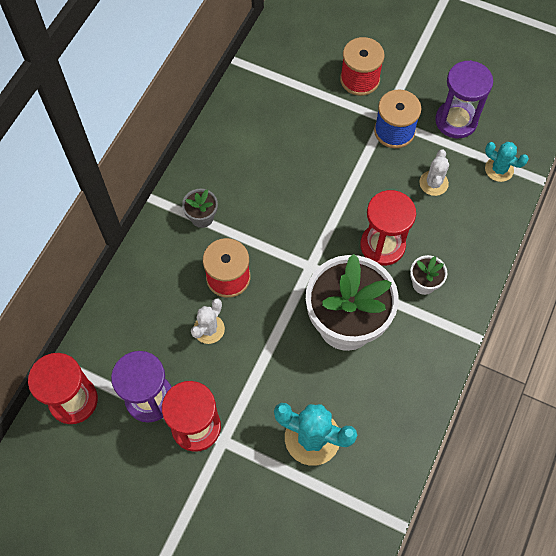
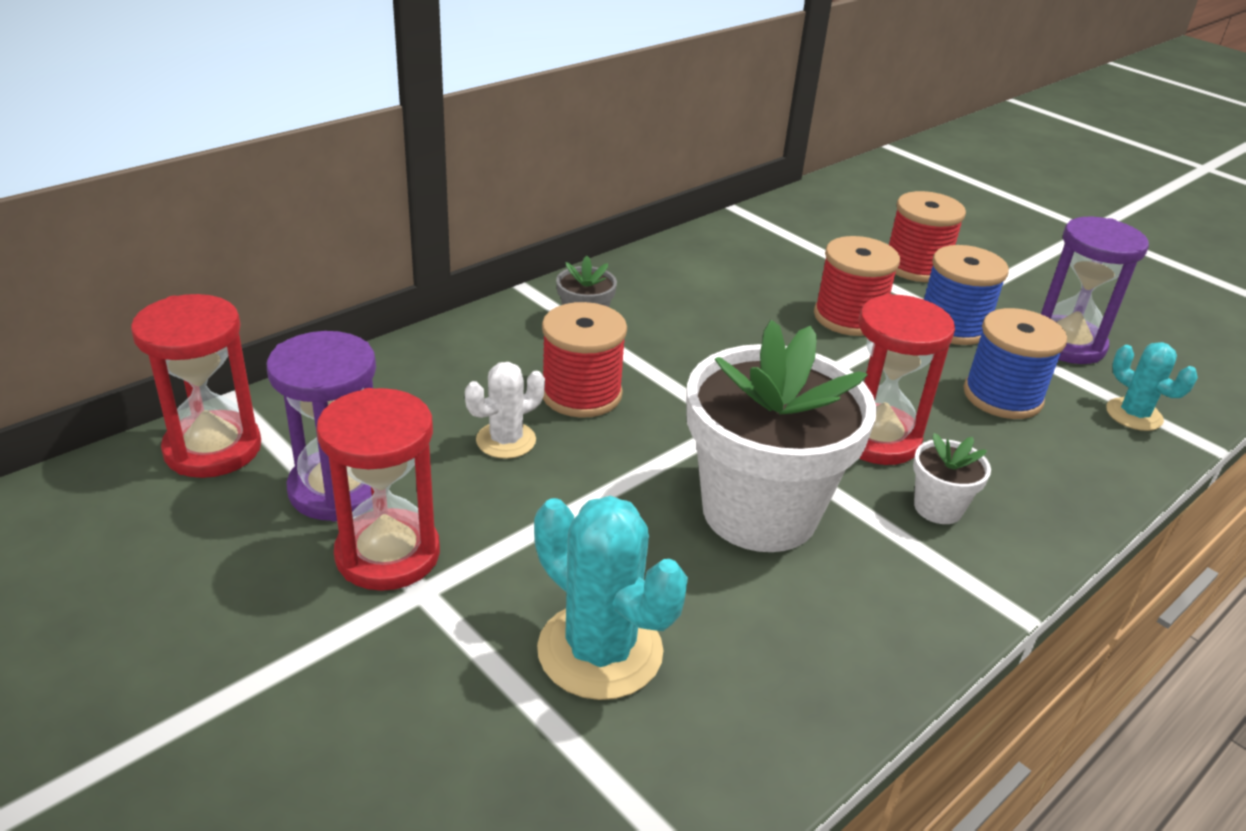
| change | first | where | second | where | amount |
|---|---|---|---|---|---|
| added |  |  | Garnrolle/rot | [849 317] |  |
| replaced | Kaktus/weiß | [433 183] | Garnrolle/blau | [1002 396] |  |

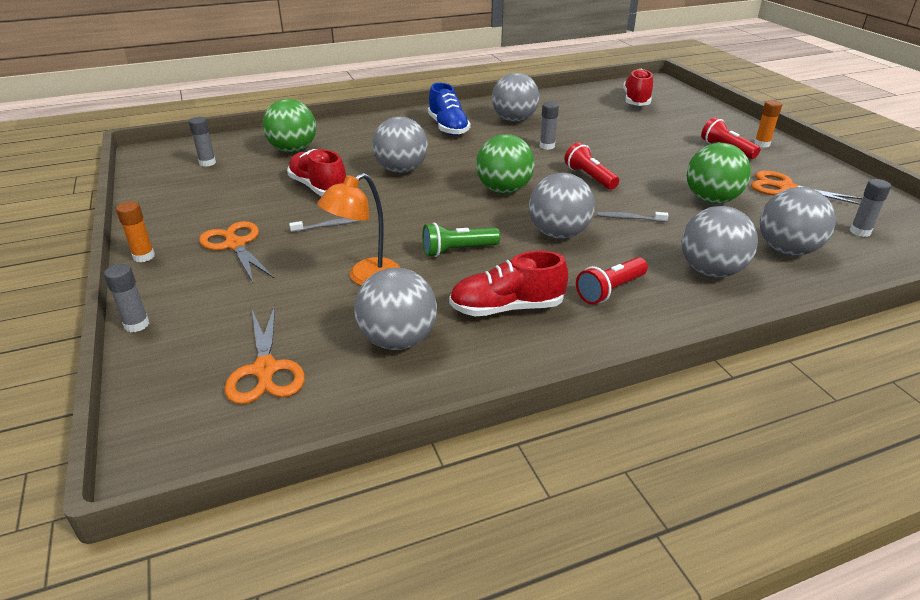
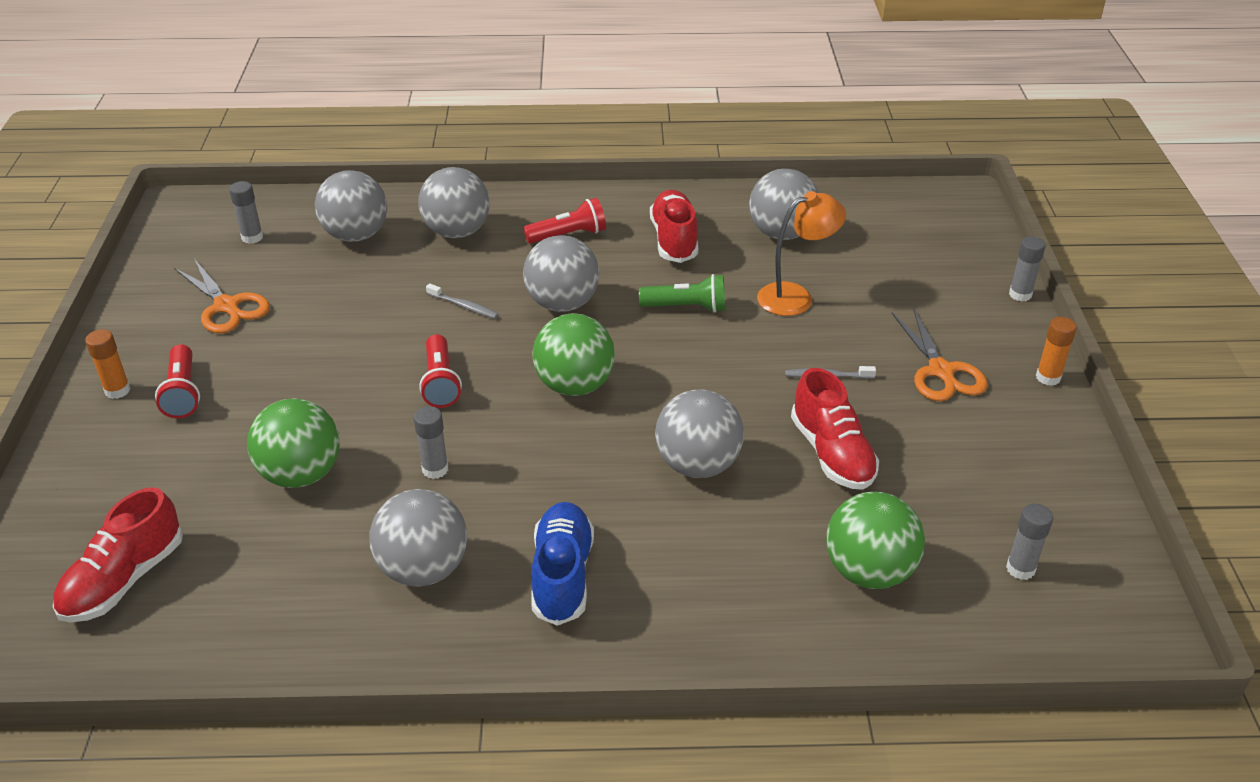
| change | first | where | second | where | amount |
|---|---|---|---|---|---|
| moved | Ball/grün | [711 200] |  | [301 474] |  |
| turned | Schuh/rot | [506 308] |  | [674 240] | 105 degrees counterclockwise |
| removed | Schere/orange | [265 371] |  |  |  |

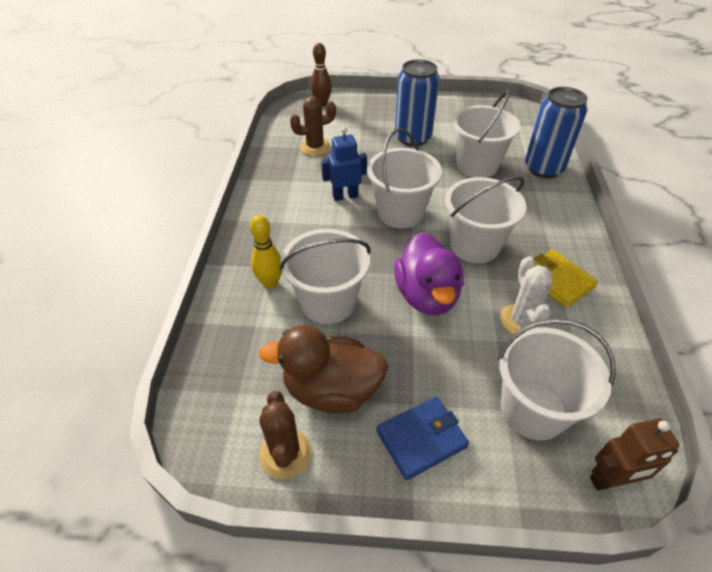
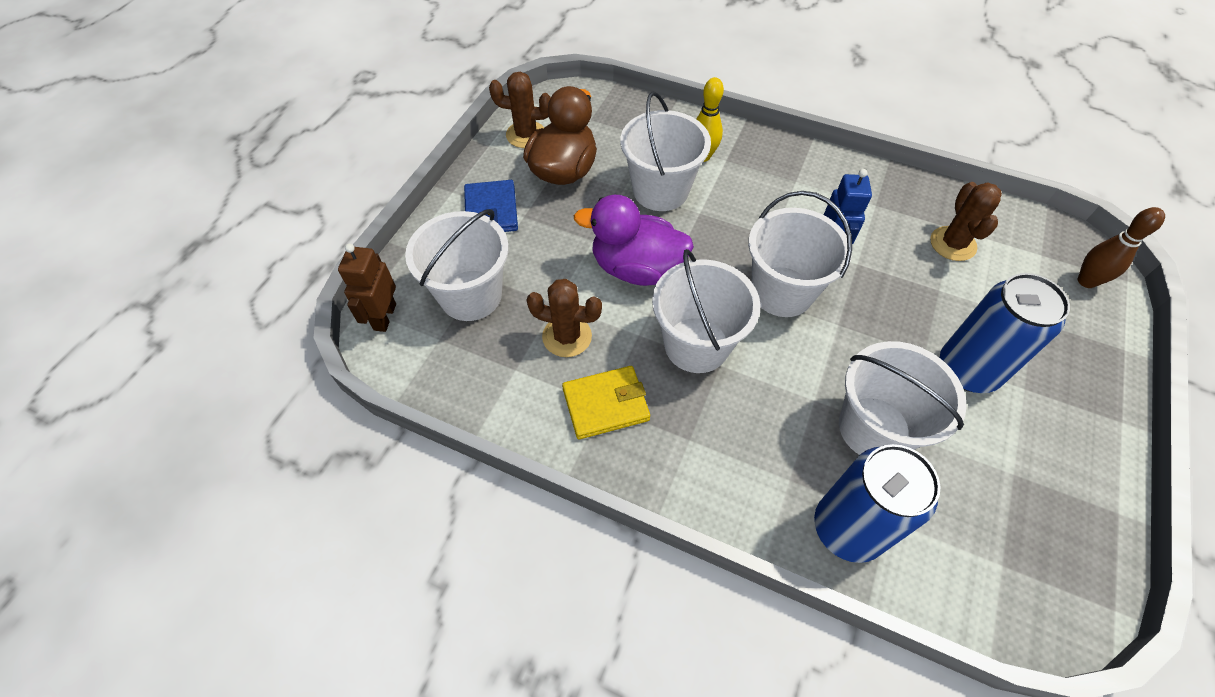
| change | first | where | second | where | amount |
|---|---|---|---|---|---|
| recoloured | Kaktus/weiß | [521 320] | Kaktus/braun | [567 336] |  |

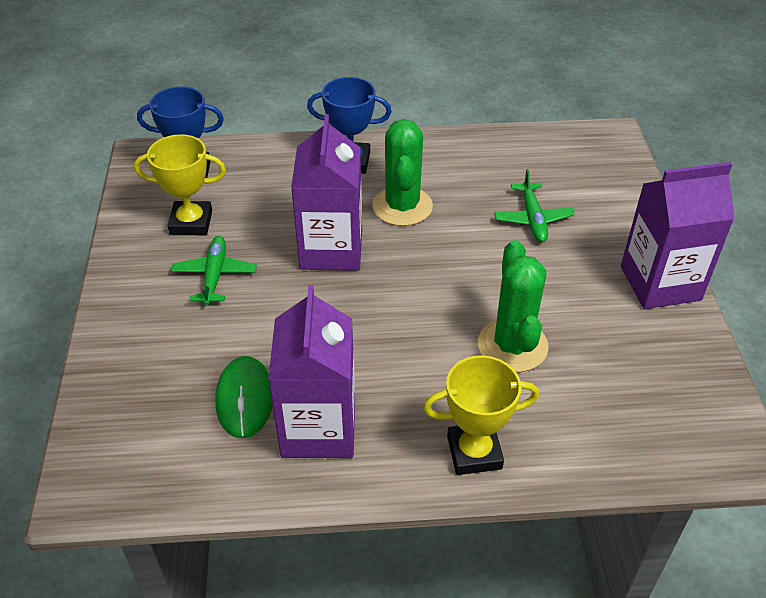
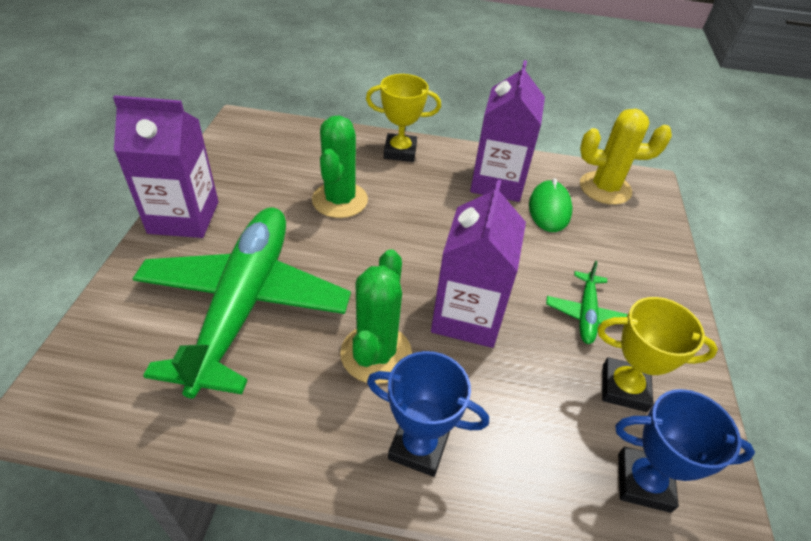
| change | first | where | second | where | amount |
|---|---|---|---|---|---|
| resized | Flugzeug/grün | [532 218] |  | [244 304] | x2.43 |
| added |  |  | Kaktus/gelb | [605 188] |  |

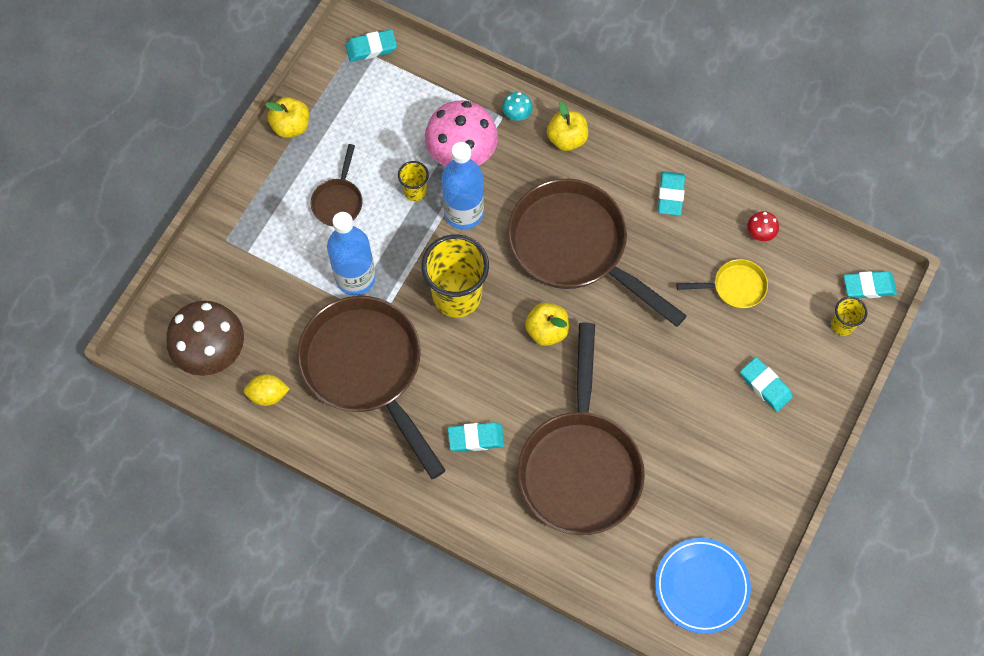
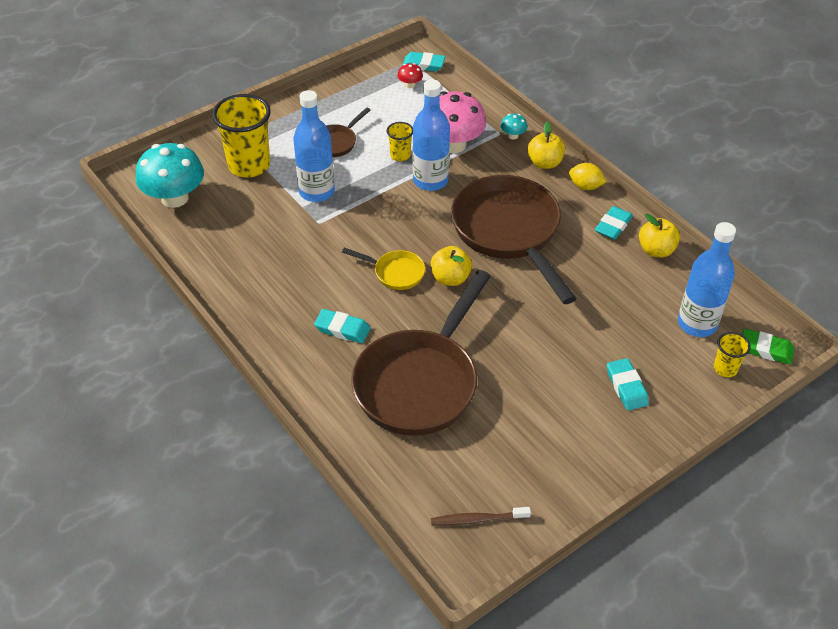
| change | first | where | second | where | amount |
|---|---|---|---|---|---|
| recoloured | Pilz/braun | [211 351] | Pilz/türkis | [175 198] |  |
| moved | Becher/gelb | [457 296] |  | [249 165] |  |
| moved | Pfanne/gelb | [734 287] |  | [395 273] |  |
| moved | Pilz/rot | [760 233] |  | [410 85] |  |
| replaced | Teller/blau | [701 586] | Zahnbürste/braun | [477 519] |  |
| moved | Zitrone/gelb | [268 395] |  | [585 186] |  |
| moved | Apfel/gelb | [291 126] |  | [656 250] |  |
| added |  |  | Flasche/blau | [697 324] |  |
| recoloured | Radiergummi/türkis | [868 287] | Radiergummi/grün | [766 349] |  |
| removed | Pfanne/braun | [366 369] |  |  |  |

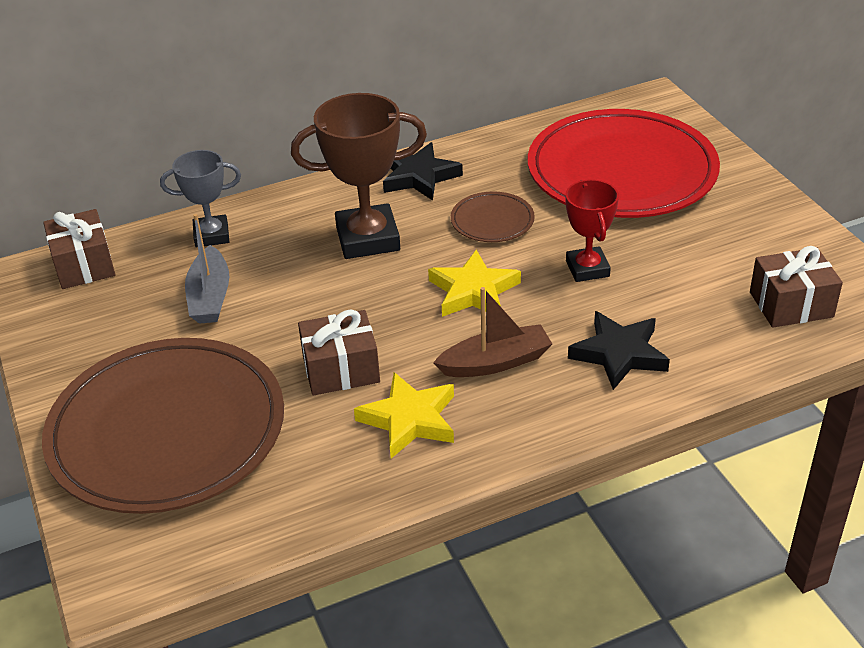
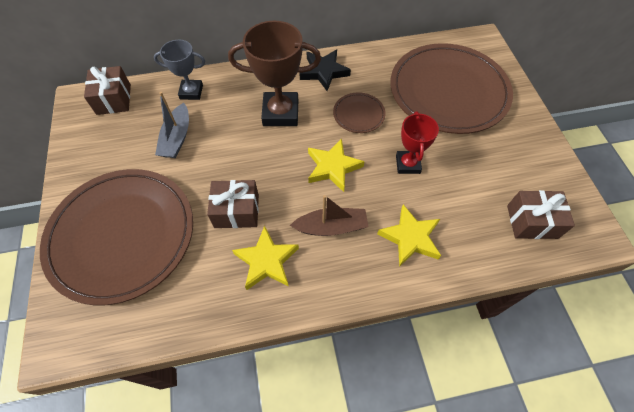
| change | first | where | second | where | amount |
|---|---|---|---|---|---|
| recoloured | Stern/schwarz | [619 354] | Stern/gelb | [410 238] |  |
| recoloured | Teller/rot | [621 171] | Teller/braun | [448 91] |  |

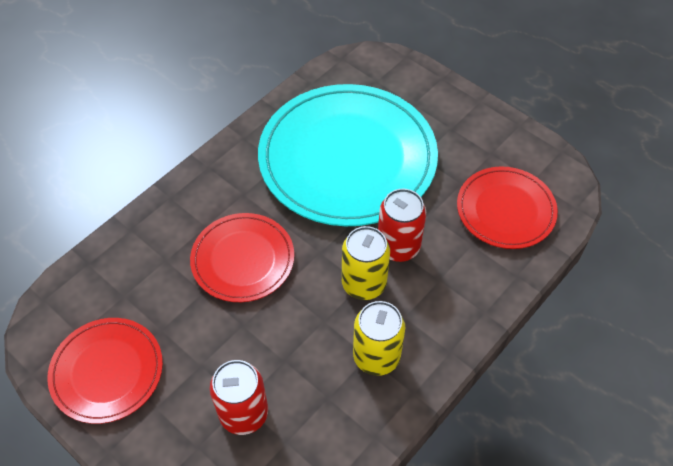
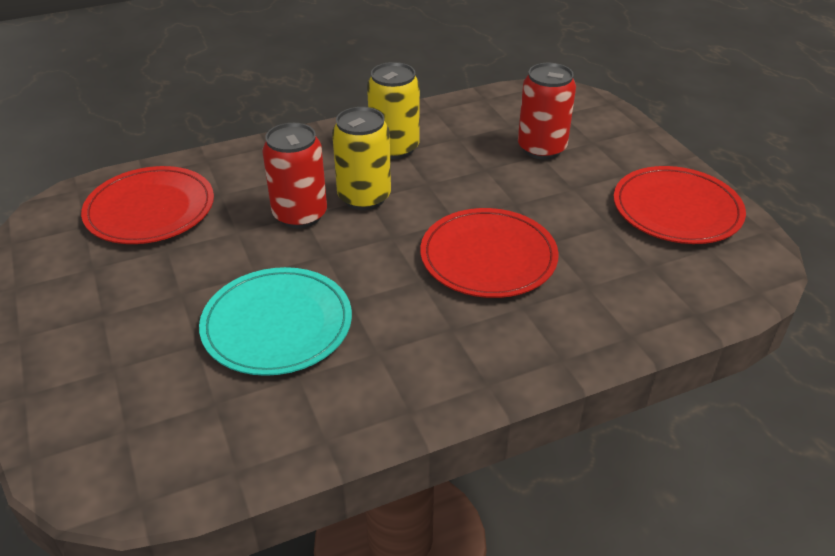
| change | first | where | second | where | amount |
|---|---|---|---|---|---|
| resized | Teller/türkis | [347 158] |  | [277 324] | x0.53 |

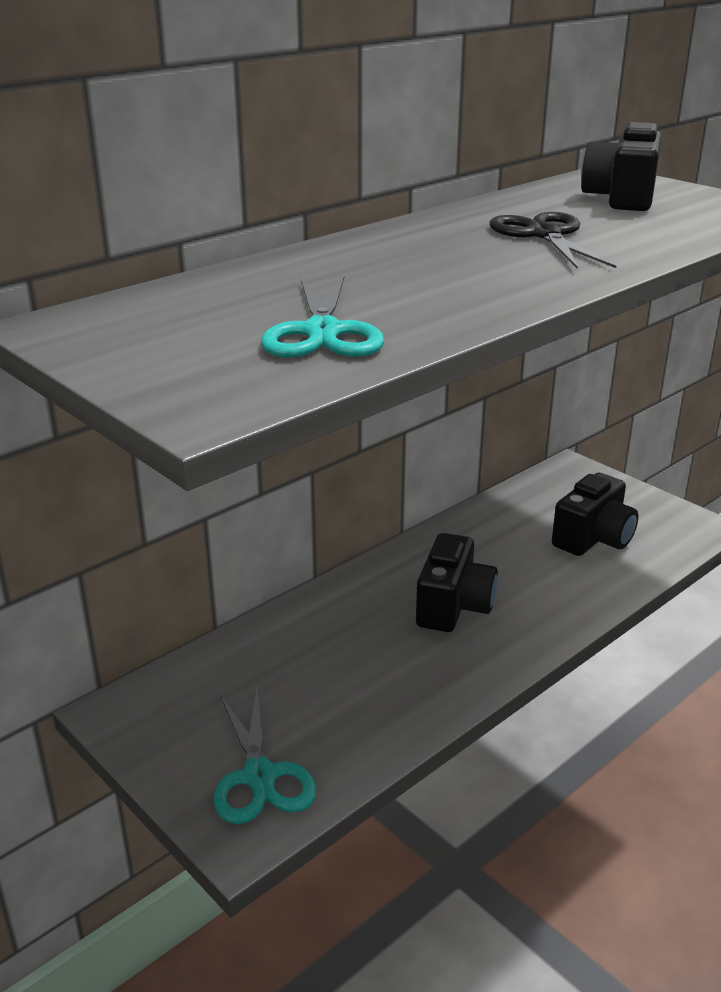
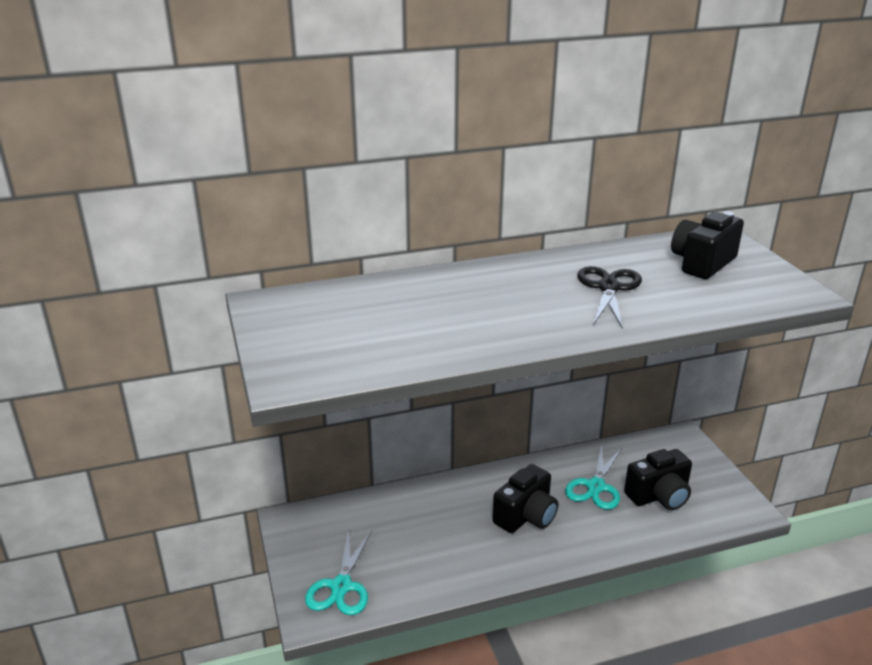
| change | first | where | second | where | amount |
|---|---|---|---|---|---|
| moved | Schere/türkis | [323 332] |  | [596 486] |  |

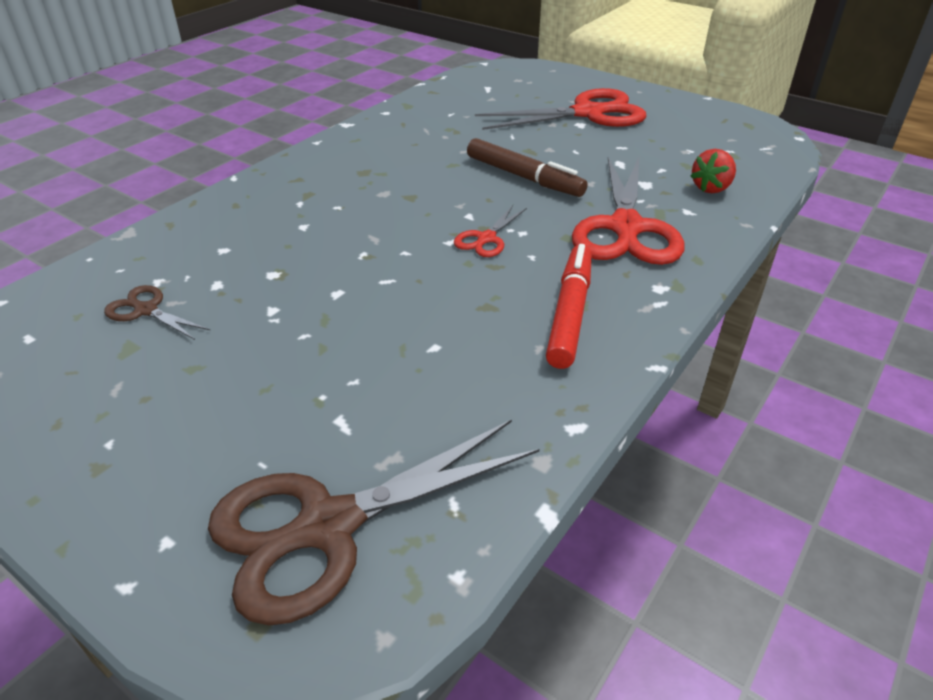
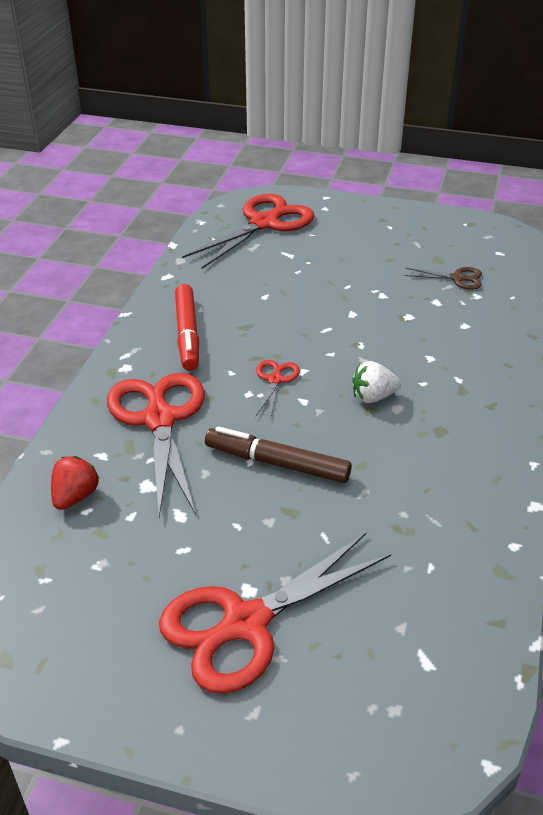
| change | first | where | second | where | amount |
|---|---|---|---|---|---|
| recoloured | Schere/braun | [327 527] | Schere/rot | [264 223] |  |
| added |  |  | Erdbeere/weiß | [373 397] |  |

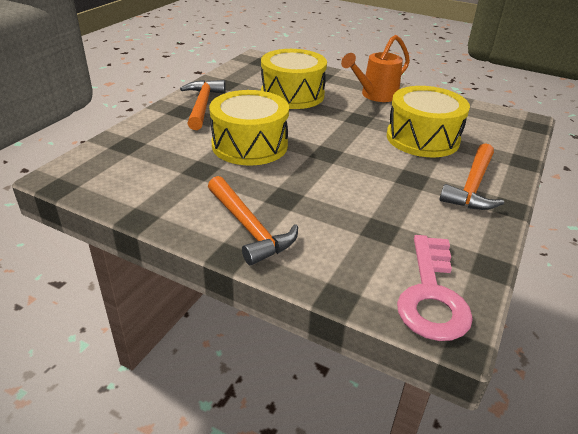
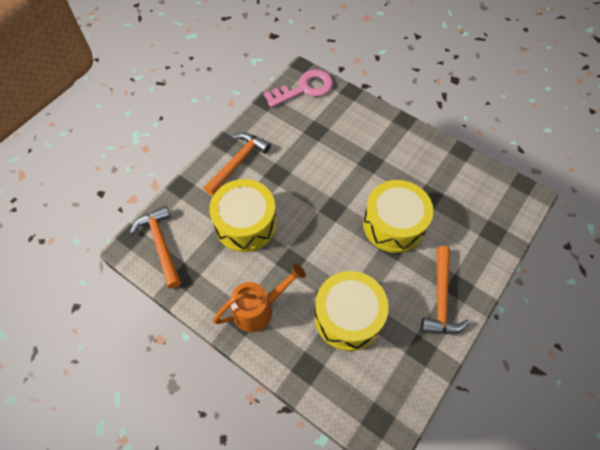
| change | first | where | second | where | amount |
|---|---|---|---|---|---|
| moved | Hammer/orange | [249 228] |  | [161 244] |  |
| turned | Schlüssel/rosa | [432 295] |  | [304 88] | 45 degrees clockwise |

